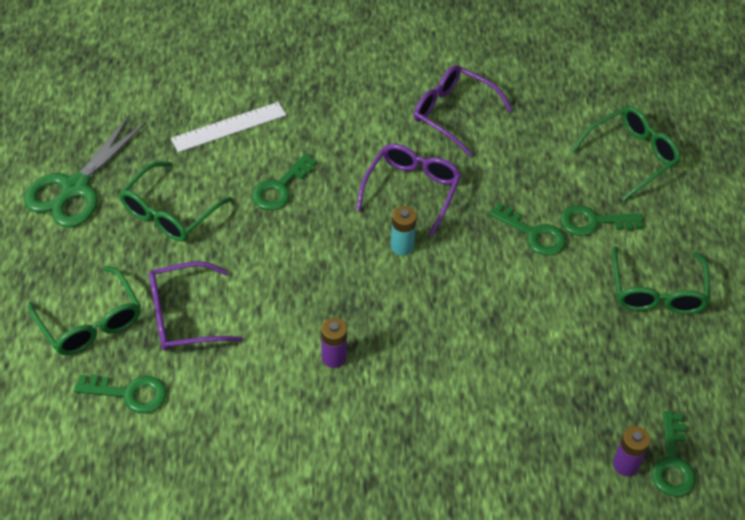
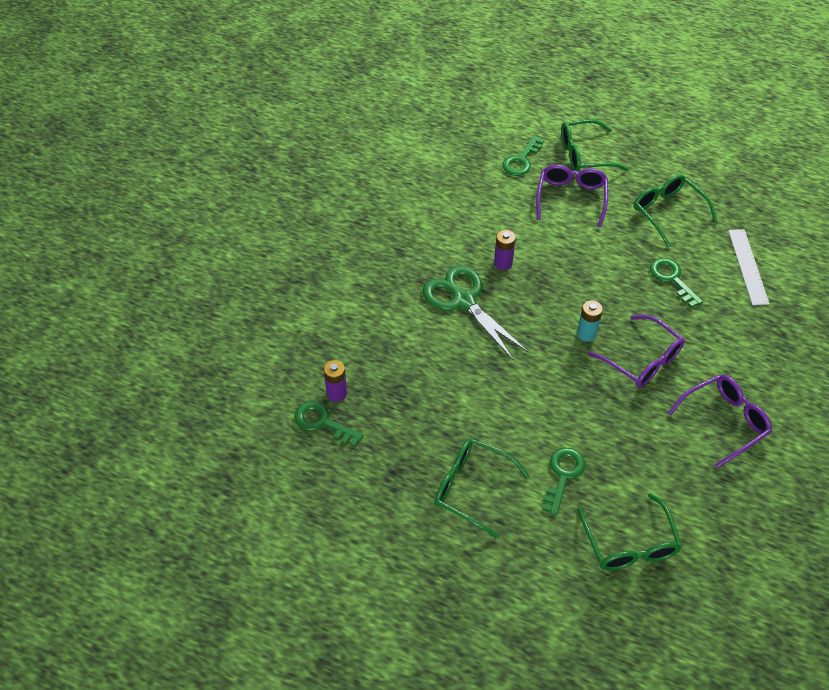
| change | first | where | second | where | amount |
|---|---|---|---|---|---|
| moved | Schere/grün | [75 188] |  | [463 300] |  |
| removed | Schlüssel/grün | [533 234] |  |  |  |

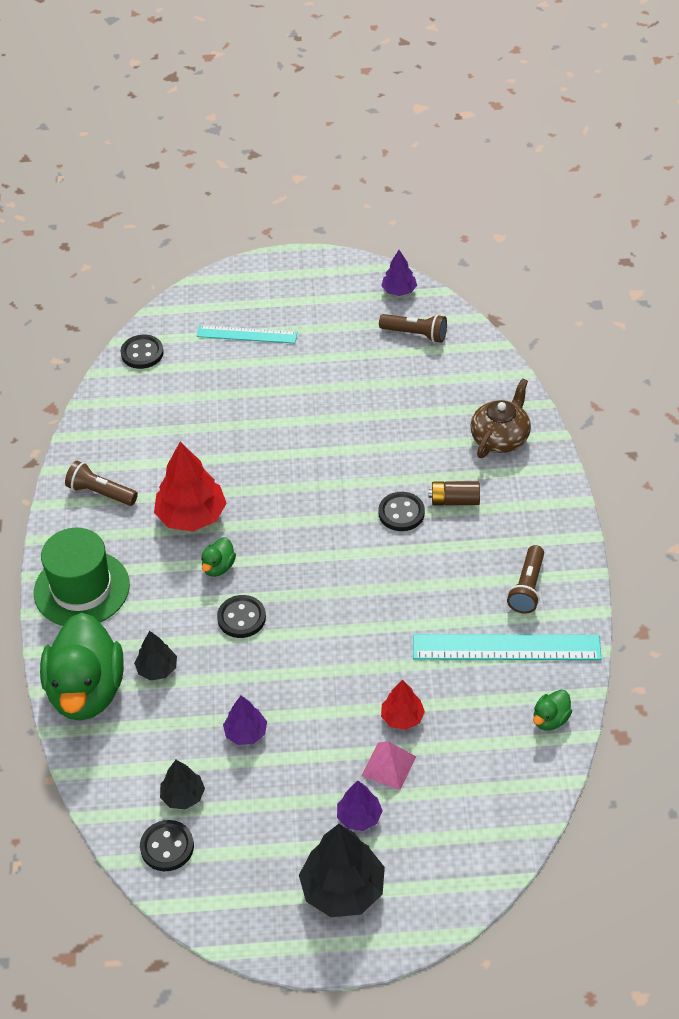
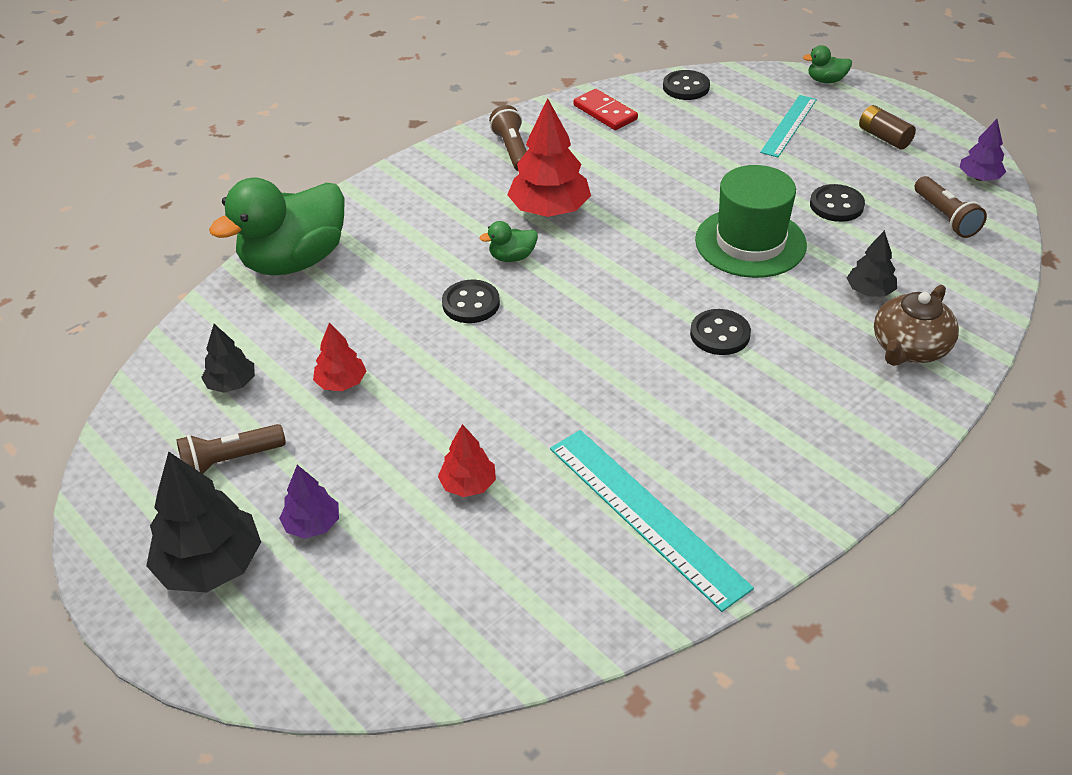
| change | first | where | second | where | amount |
|---|---|---|---|---|---|
| moved | Taschenlampe/braun | [527 588] |  | [230 460] |  |
| recoloured | Baum/lila | [246 733] | Baum/rot | [341 383] |  |
| added |  |  | Dominostein/rot | [605 112] |  |
| moved | Hut/grün | [81 589] |  | [750 242] |  |
| turned | Lineal/türkis | [247 334] |  | [788 125] | 60 degrees clockwise |
| moved | Ente/grün | [550 719] |  | [826 80] |  |
| moved | Knopf/schwarz | [167 847] |  | [836 205] |  |
| moved | Baum/schwarz | [157 669] |  | [869 291] |  |
| moved | Batterie/braun | [454 500] |  | [884 137] |  |
| turned | Teekanne/braun | [500 437] |  | [909 348] | 135 degrees clockwise |
| removed | Pyramide/rosa | [389 766] |  |  |  |

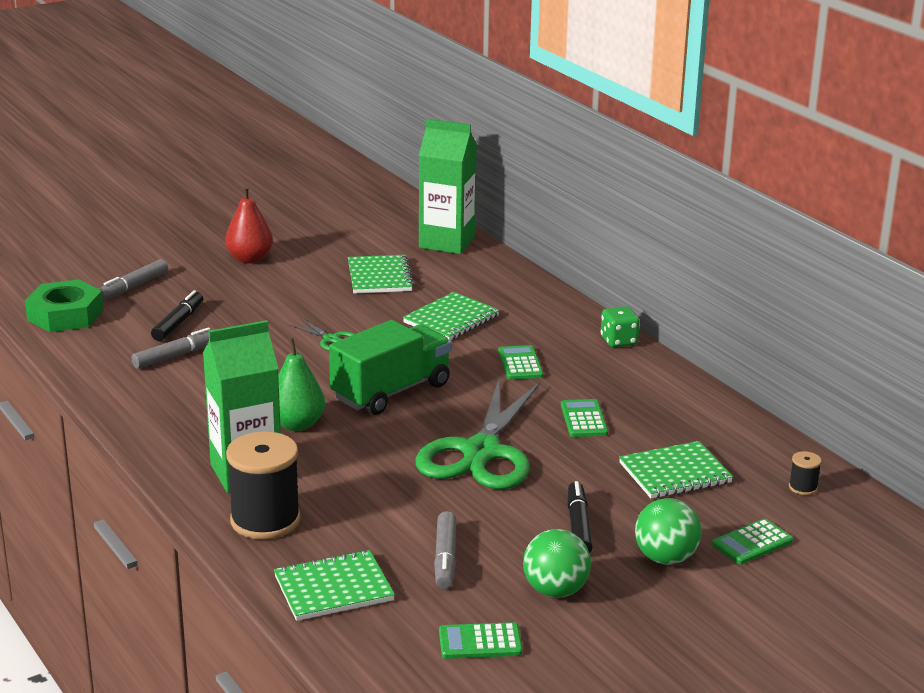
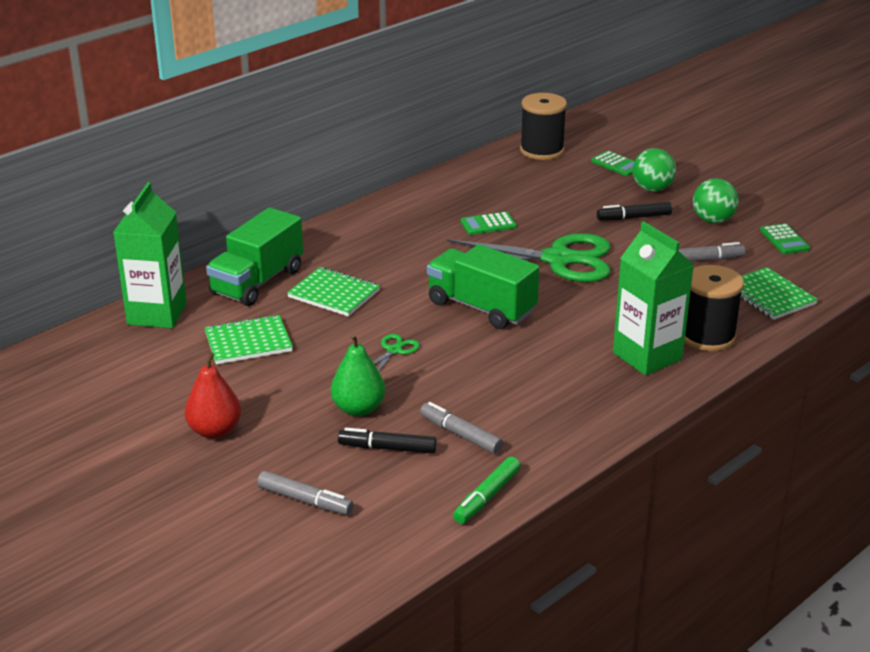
| change | first | where | second | where | amount |
|---|---|---|---|---|---|
| added |  |  | Lastwagen/grün | [257 282] |  |
| moved | Birne/grün | [297 424] |  | [358 409] |  |
| added |  |  | Filzstift/grün | [486 497] |  |
| resized | Garnrolle/schwarz | [803 487] |  | [542 150] | x2.34 |
| removed | Sechskantmutter/grün | [65 315] |  |  |  |
| removed | Taschenrechner/grün | [520 363] |  |  |  |
| removed | Spielwürfel/grün | [618 341] |  |  |  |
| removed | Notizbuch/grün | [675 473] |  |  |  |

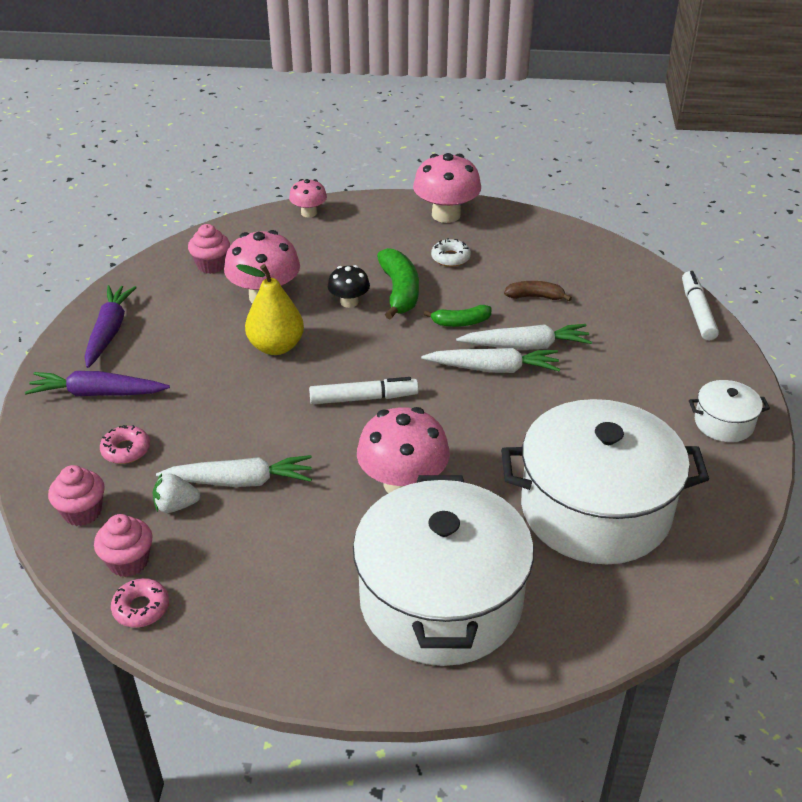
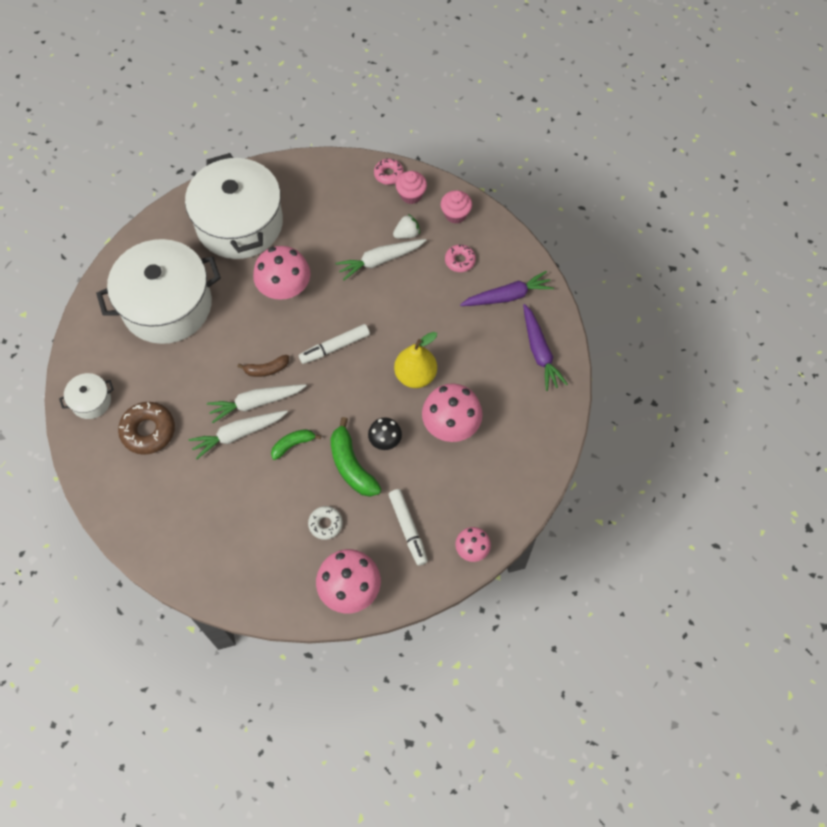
| change | first | where | second | where | amount |
|---|---|---|---|---|---|
| added |  |  | Donut/braun | [148 431] |  |
| moved | Banane/braun | [535 297] |  | [266 369] |  |
| moved | Filzstift/weiß | [697 312] |  | [408 529] |  |
| removed | Muffin/rosa | [211 265] |  |  |  |

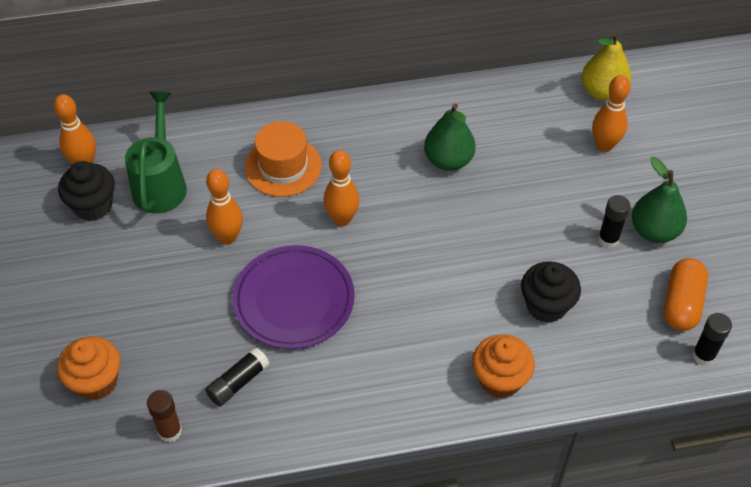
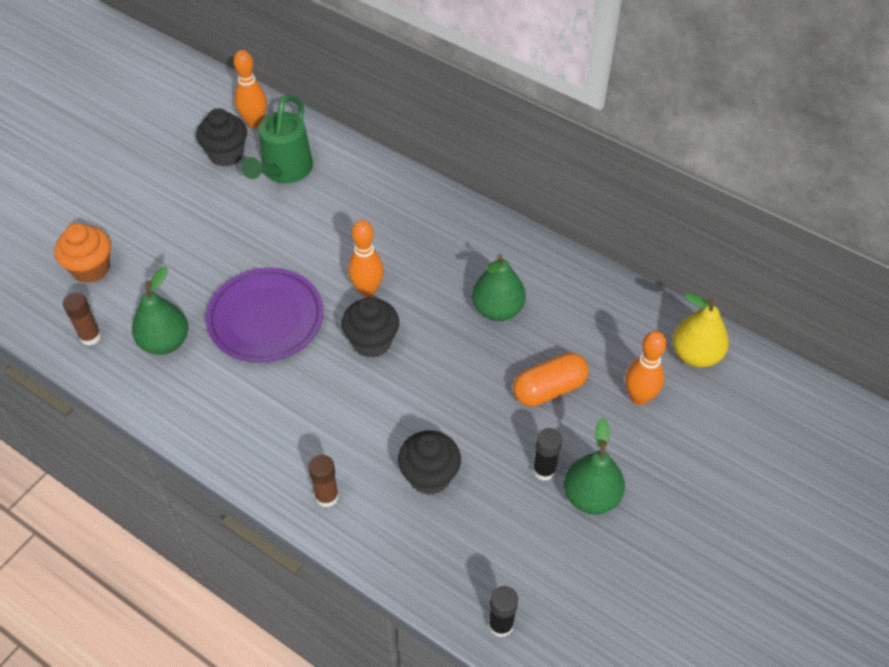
| change | first | where | second | where | amount |
|---|---|---|---|---|---|
| replaced | Klebestift/schwarz | [238 382] | Birne/grün | [165 342] |  |
| turned | Gießkanne/grün | [160 183] |  | [284 171] | 150 degrees clockwise |
| replaced | Muffin/orange | [500 380] | Klebestift/braun | [327 496] |  |
| added |  |  | Muffin/schwarz | [372 341] |  |
| moved | Kapsel/orange | [681 304] |  | [549 389] |  |
| removed | Bowlingkegel/orange | [228 237] |  |  |  |
| removed | Hut/orange | [283 166] |  |  |  |

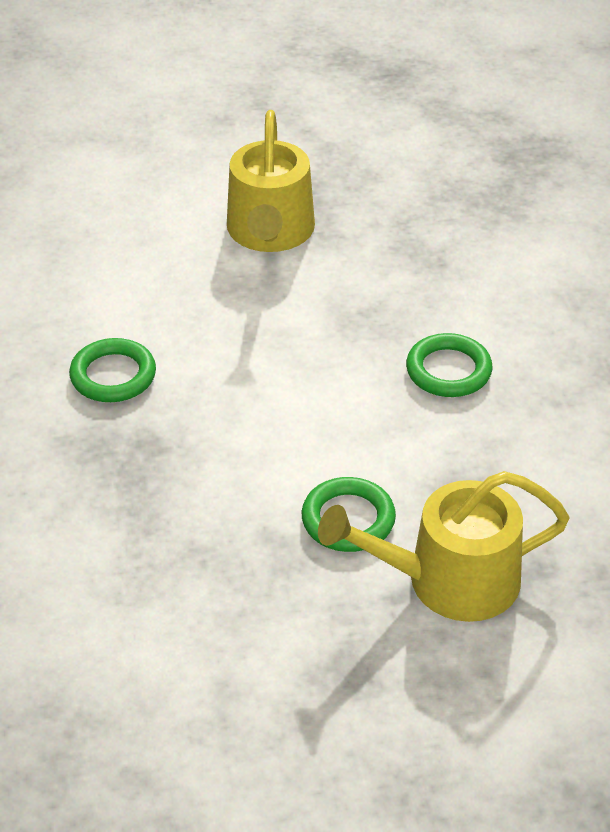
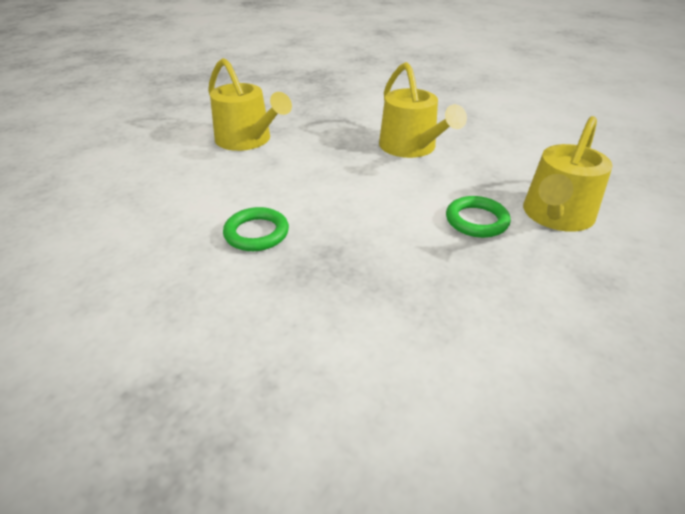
| change | first | where | second | where | amount |
|---|---|---|---|---|---|
| replaced | Ring/grün | [448 370] | Gießkanne/gelb | [411 147] |  |

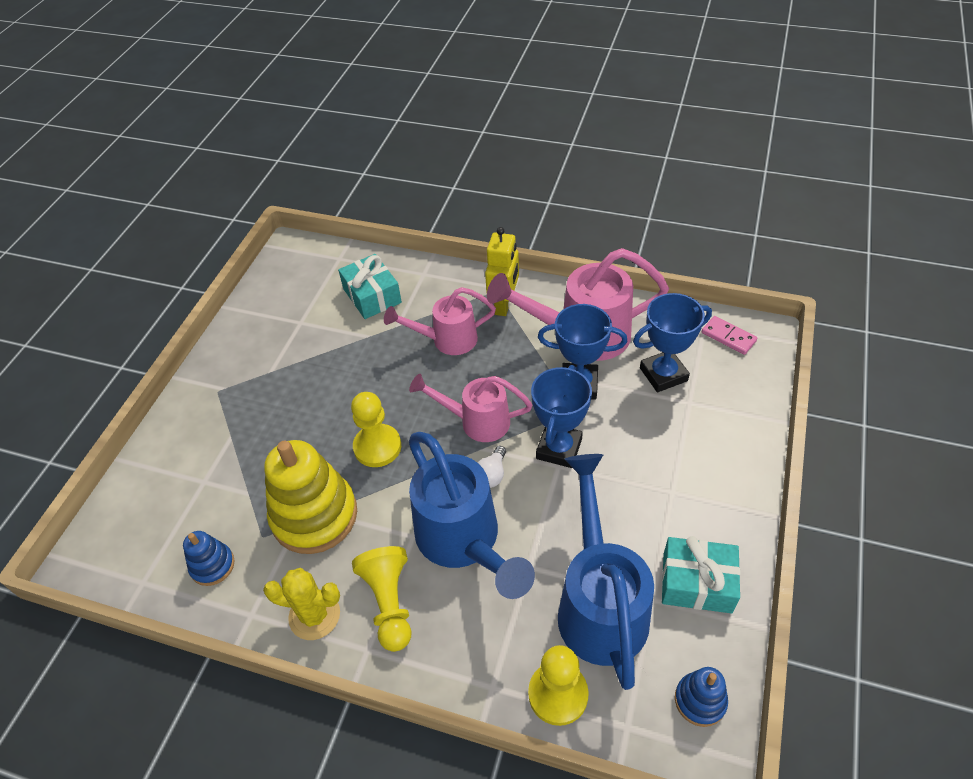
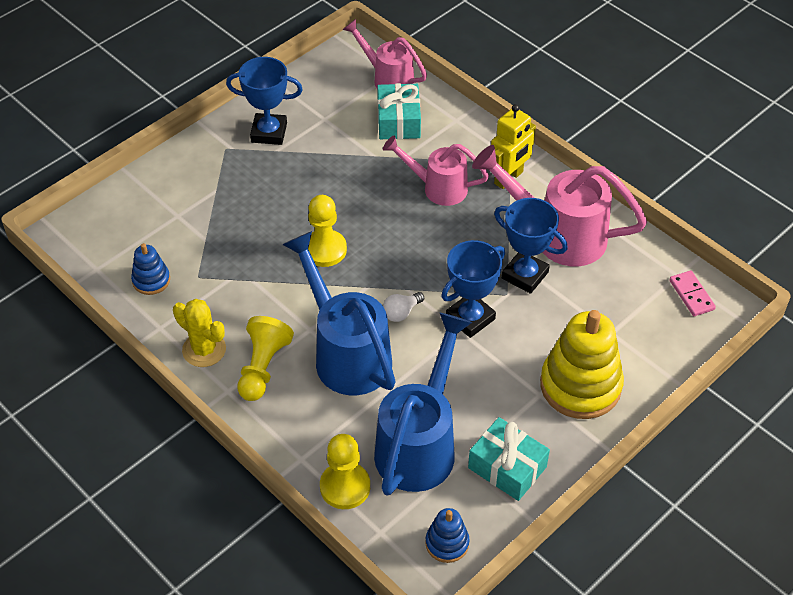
| change | first | where | second | where | amount |
|---|---|---|---|---|---|
| moved | Pokal/blau | [663 374] |  | [269 132] |  |
| turned | Gießkanne/blau | [464 542] |  | [346 352] | 150 degrees clockwise |
| moved | Gießkanne/rosa | [476 421] |  | [387 78] |  |
| moved | Stapelspielzeug/gelb | [314 515] |  | [580 385] |  |

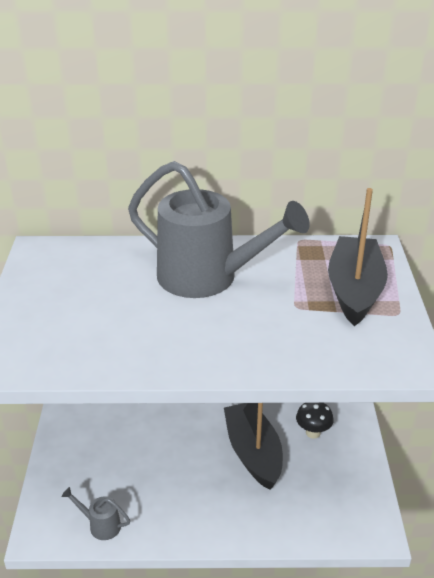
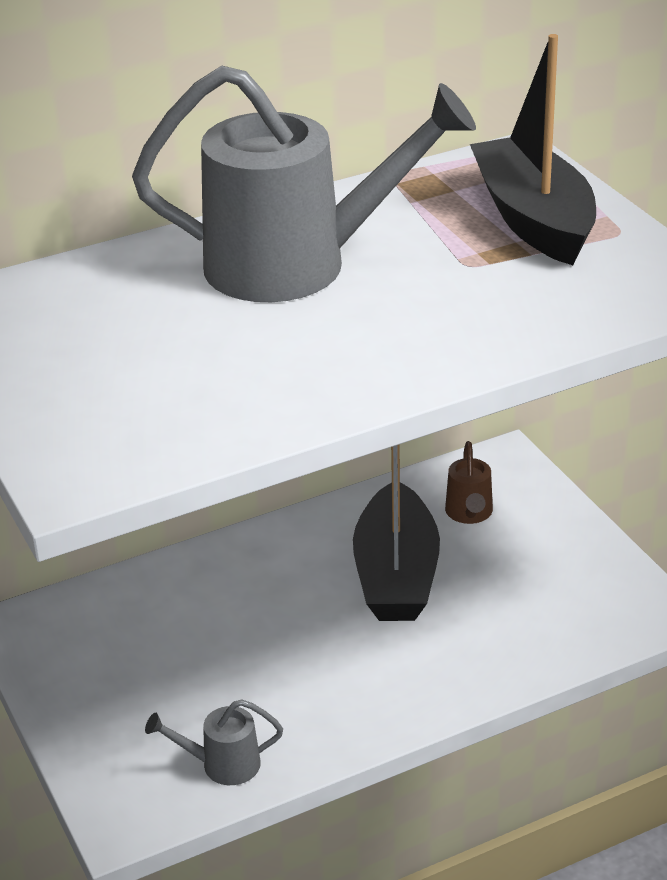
| change | first | where | second | where | amount |
|---|---|---|---|---|---|
| turned | Boot/schwarz | [253 453] |  | [396 574] | 135 degrees counterclockwise |
| replaced | Pilz/schwarz | [313 432] | Gießkanne/braun | [469 514] |  |

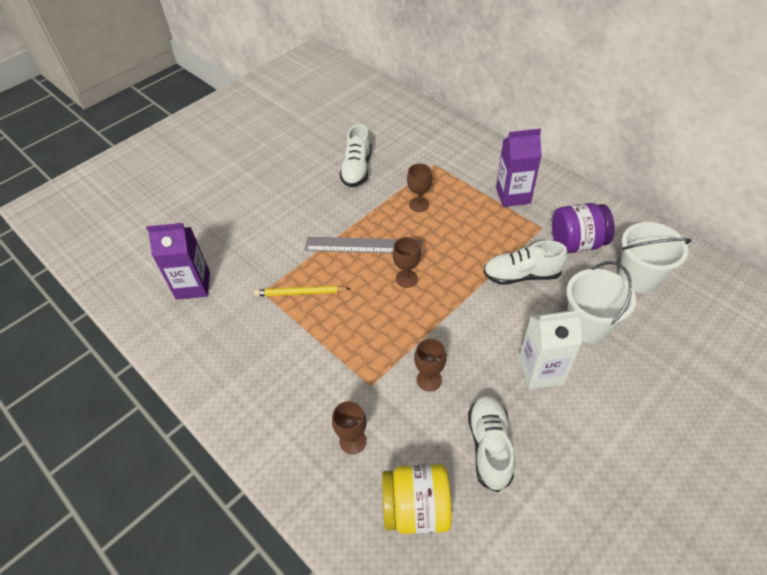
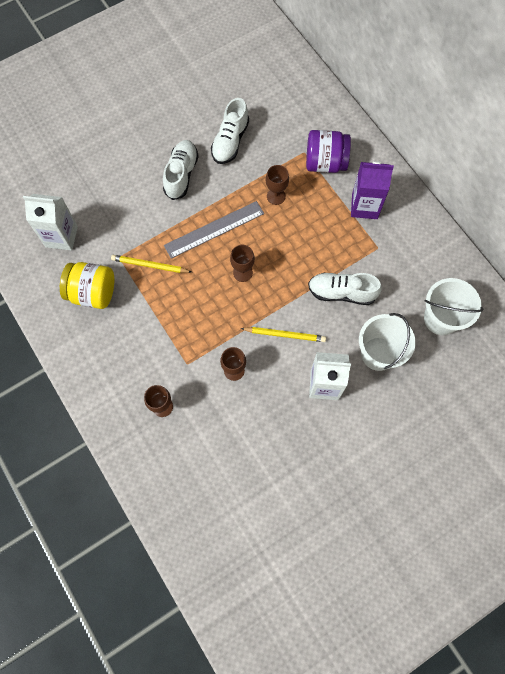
| change | first | where | second | where | amount |
|---|---|---|---|---|---|
| recoloured | Getränkekarton/lila | [193 285] | Getränkekarton/weiß | [61 236] |  |
| moved | Einmachglas/gelb | [416 508] |  | [93 292] |  |
| moved | Schuh/weiß | [489 446] |  | [181 174] |  |
| turned | Lineal/grau | [363 245] |  | [214 229] | 45 degrees counterclockwise |
| added |  |  | Bleistift/gelb | [284 335] |  |
| moved | Einmachglas/lila | [576 243] |  | [325 162] |  |

